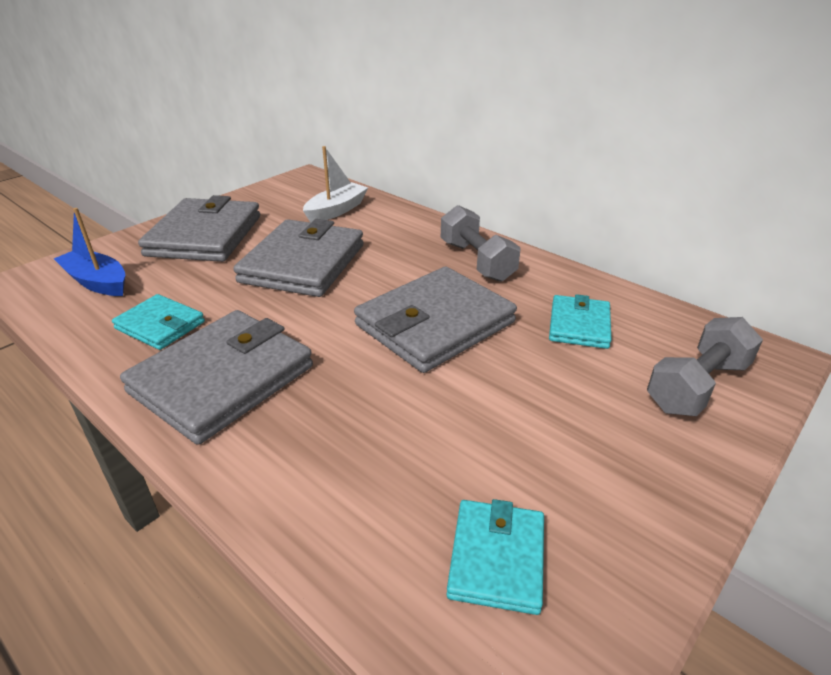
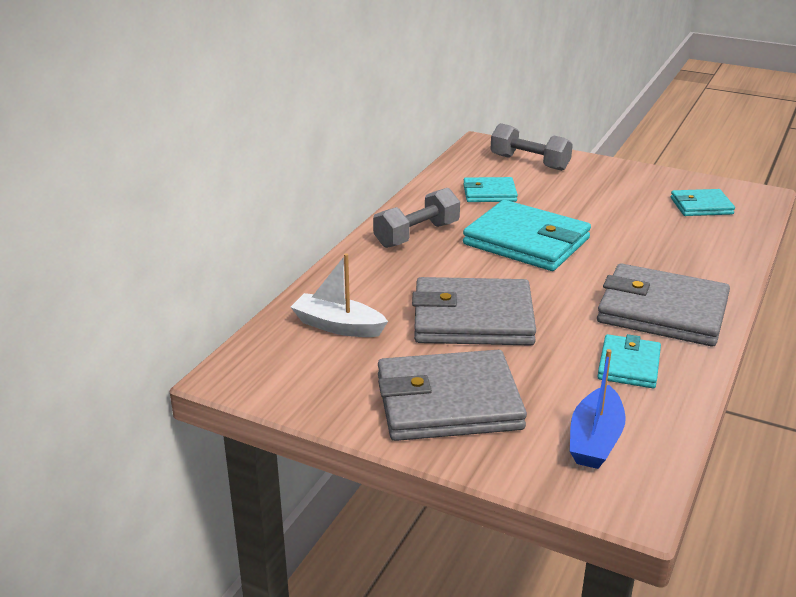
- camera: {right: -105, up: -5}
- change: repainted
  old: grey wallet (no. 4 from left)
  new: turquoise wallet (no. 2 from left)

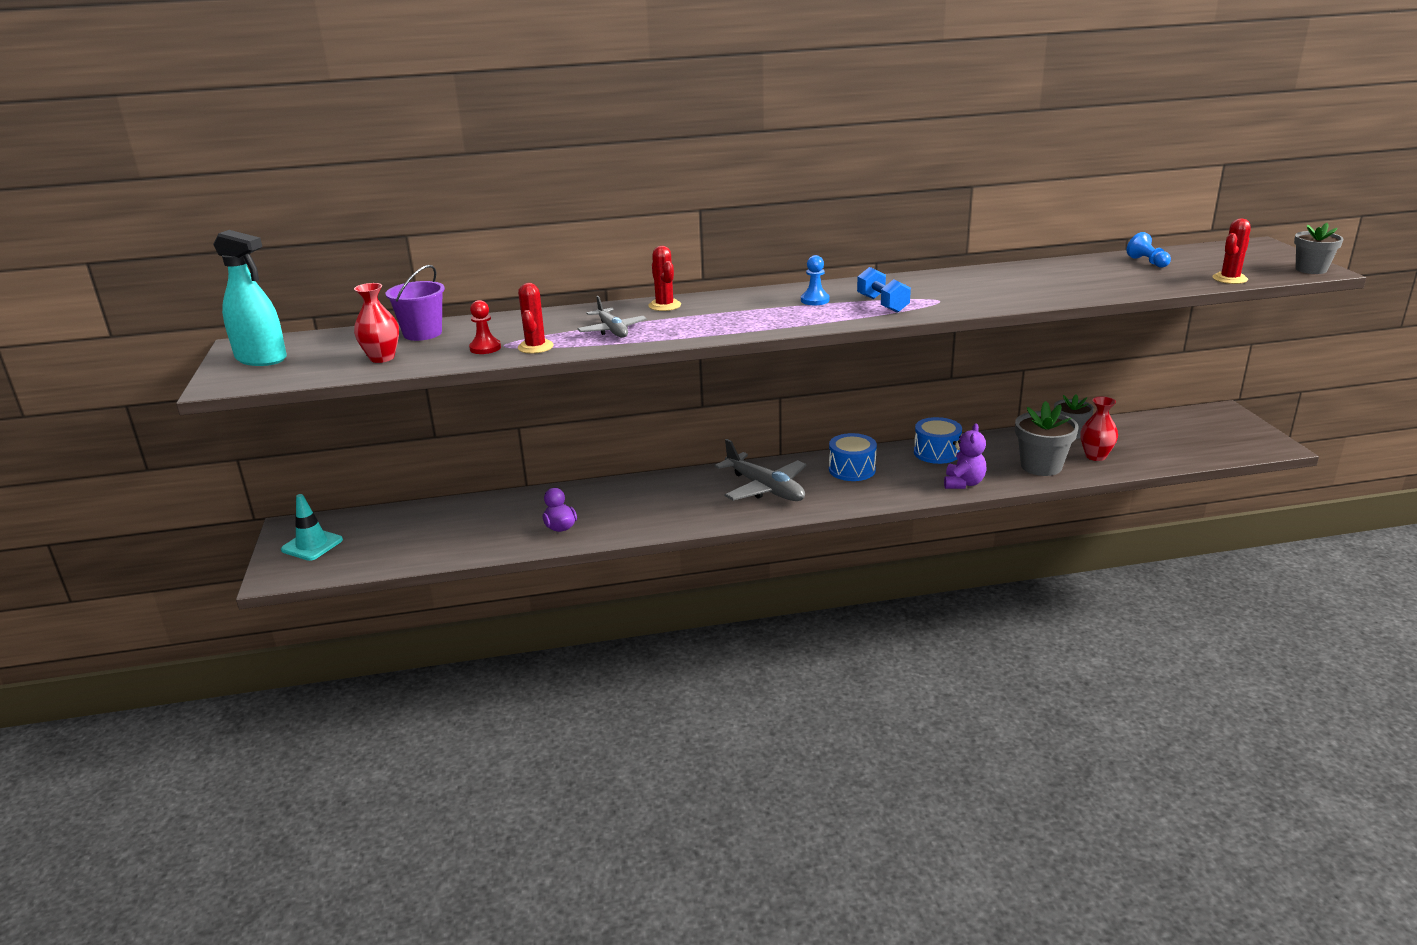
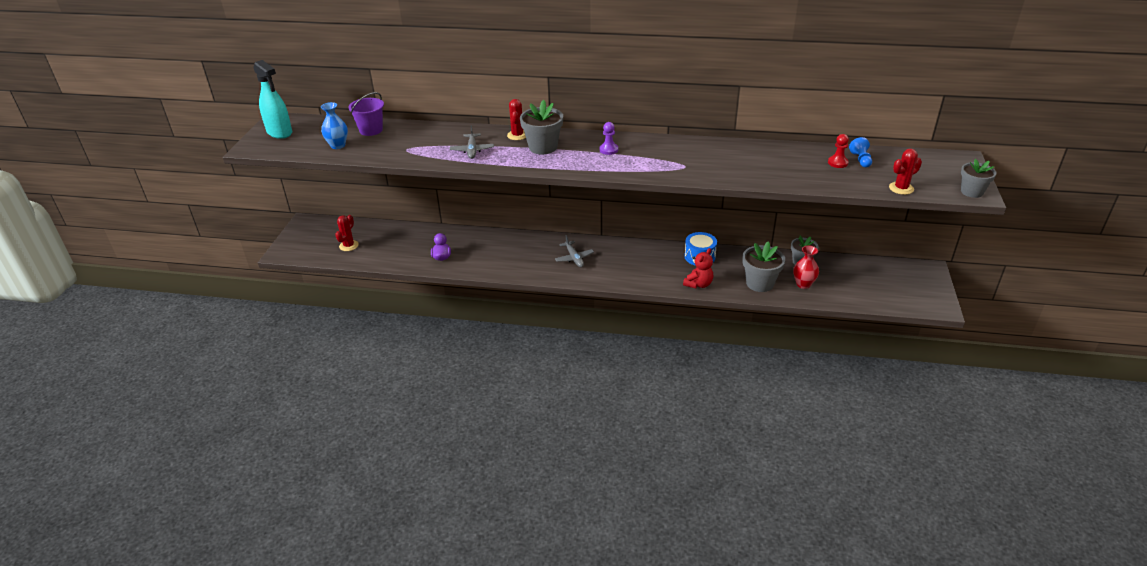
- camera: {right: 20, up: 10}
- change: gone
  old: turquoise traffic cone
- change: repainted
  old: red vase (no. 1 from left)
  new: blue vase
- change: shifted
  old: red pawn
- change: shifted
  old: red cactus (no. 1 from left)
- change: scaled
  old: grey plane (no. 2 from left)
  factor: 0.62
- change: repainted
  old: blue pawn (no. 1 from left)
  new: purple pawn
- change: gone
  old: blue drum (no. 1 from left)
- change: gone
  old: blue dumbbell
- change: repainted
  old: purple teddy bear
  new: red teddy bear
- change: new
  new: grey flower pot (no. 1 from left)

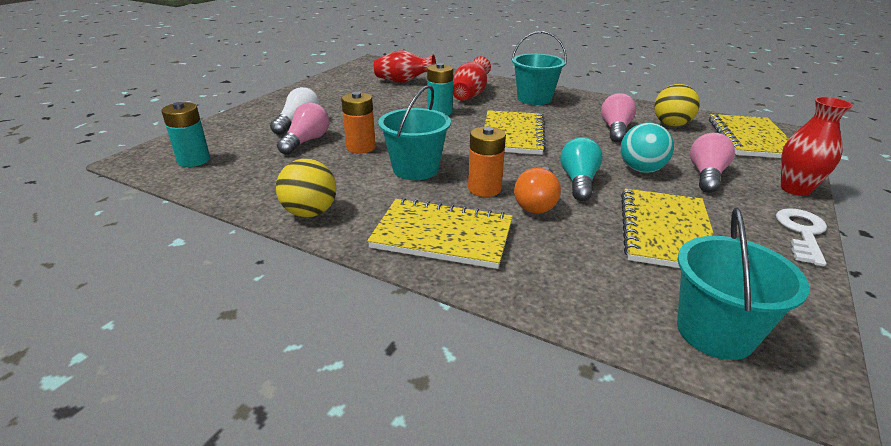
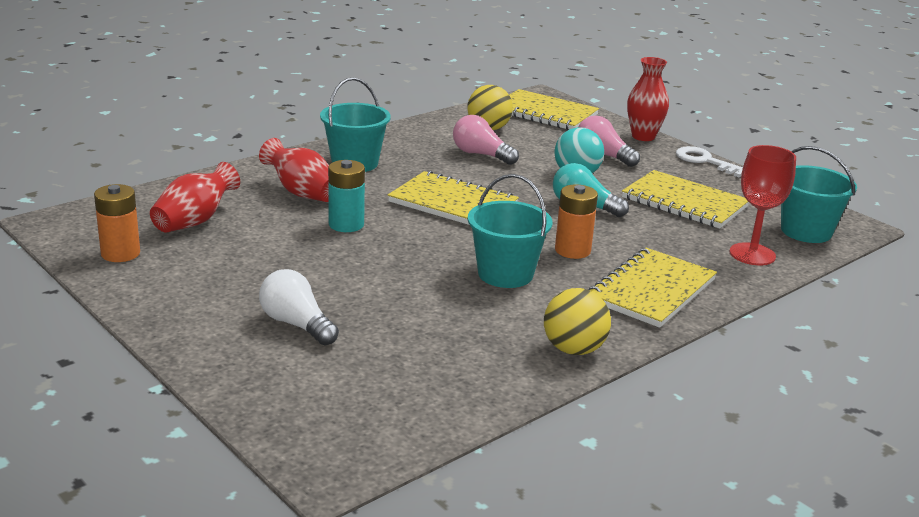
- camera: {right: -70, up: -5}
- change: gone
  old: turquoise battery (no. 1 from left)
- change: gone
  old: pink light bulb (no. 1 from left)
- change: shifted
  old: orange battery (no. 1 from left)
- change: gone
  old: orange light bulb
- change: new
  new: red goblet

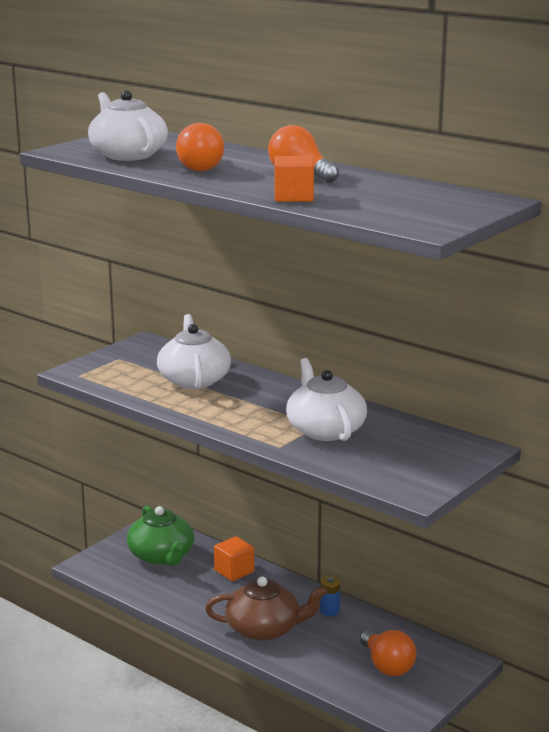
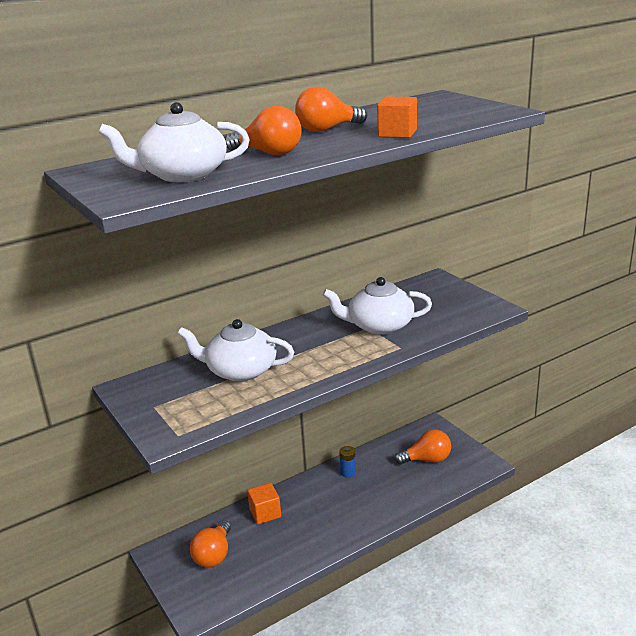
- camera: {right: -70, up: 5}
- change: swapped
  old: green teapot
  new: orange light bulb (no. 1 from left)
- change: gone
  old: brown teapot

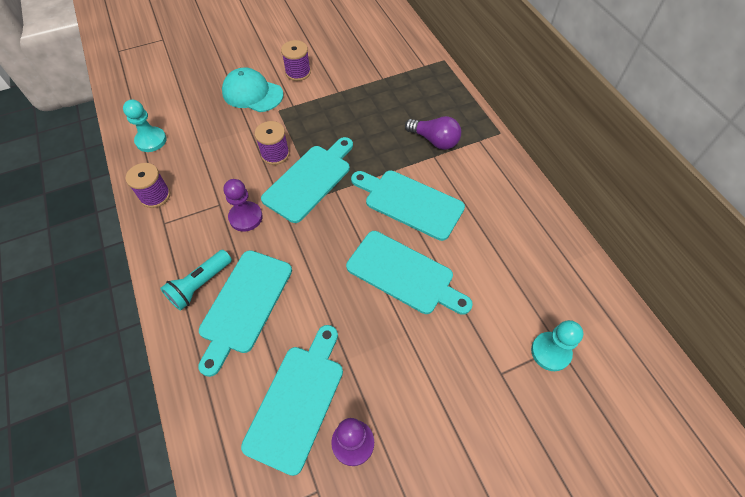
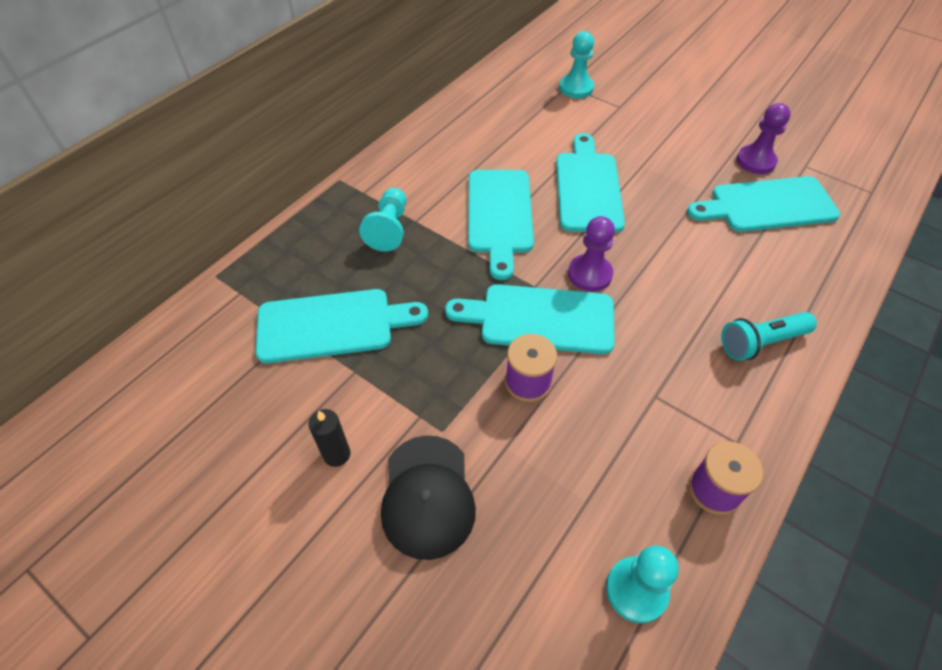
- camera: {right: -120, up: -5}
- change: rotated
  old: turquoise flashlight
  degrees: 150
- change: shifted
  old: turquoise cutting board (no. 1 from left)
- change: repainted
  old: turquoise cap
  new: black cap
- change: shifted
  old: purple pawn (no. 1 from left)
- change: swapped
  old: purple spool (no. 3 from left)
  new: black candle
- change: swapped
  old: purple light bulb
  new: turquoise pawn (no. 1 from left)

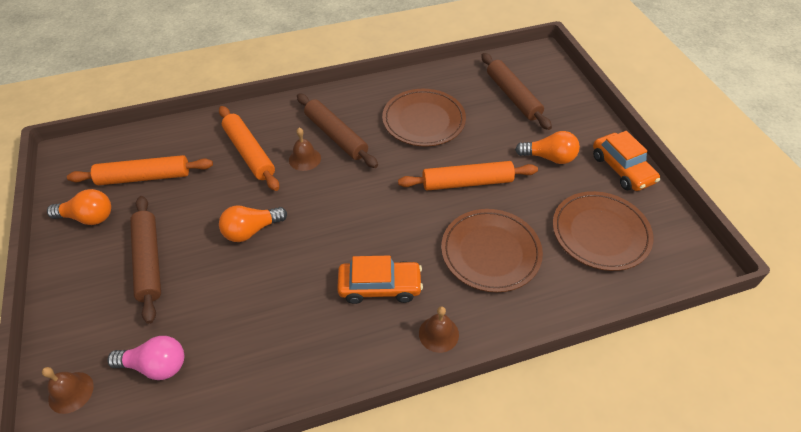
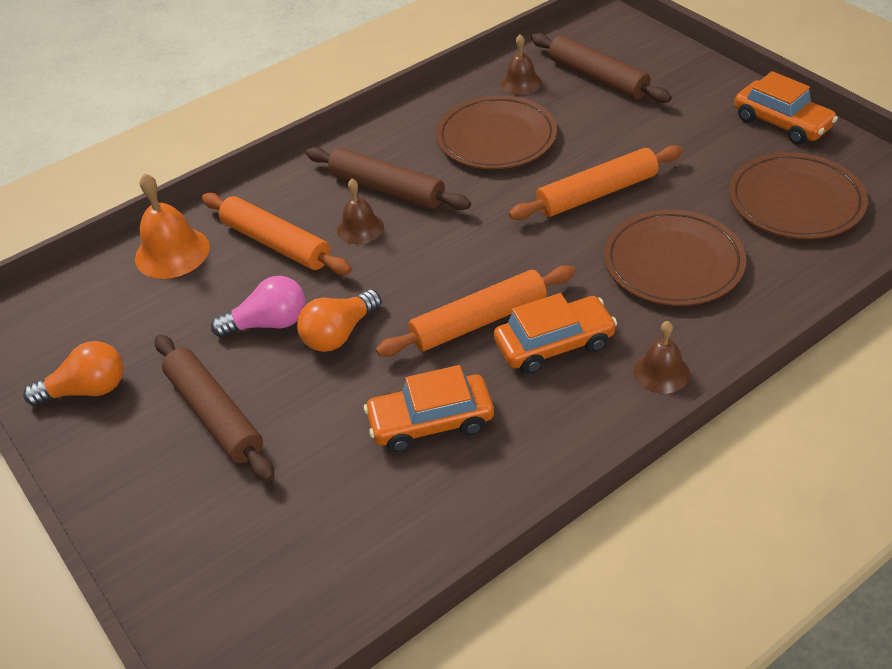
- camera: {right: -15, up: -5}
- change: shifted
  old: brown bell (no. 1 from left in the first image)
  new: brown bell (no. 2 from left)
- change: shifted
  old: orange rolling pin (no. 1 from left in the first image)
  new: orange rolling pin (no. 2 from left)
- change: shifted
  old: pink light bulb
- change: gone
  old: orange light bulb (no. 3 from left)
- change: new
  new: orange bell
- change: new
  new: orange car (no. 1 from left)

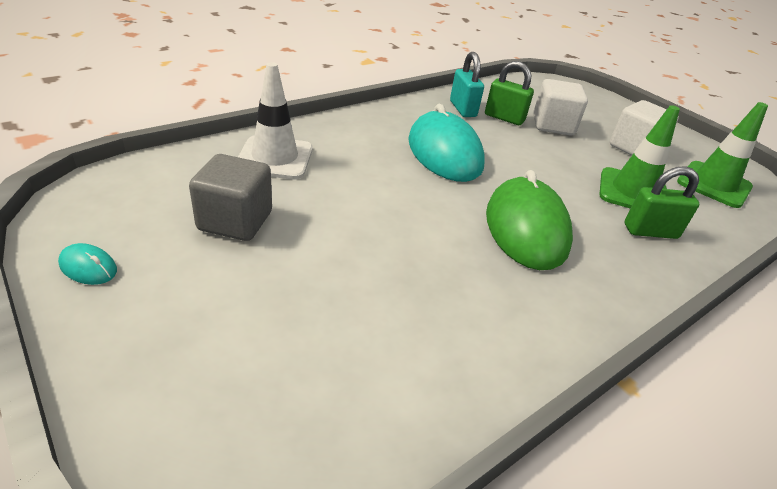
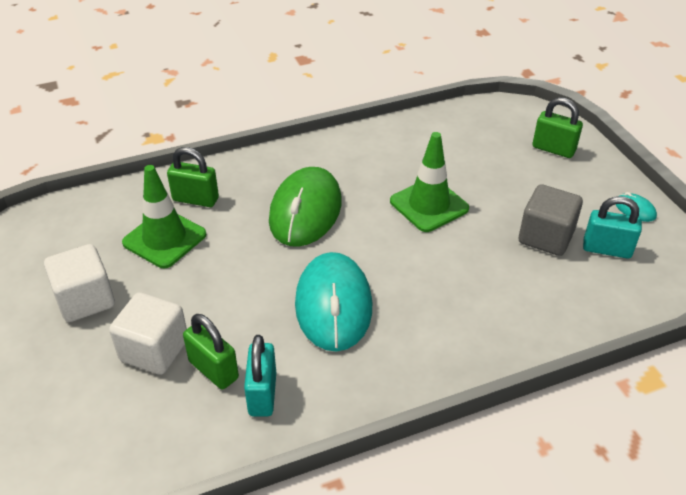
- camera: {right: -160, up: 5}
- change: gone
  old: white traffic cone
- change: shifted
  old: green traffic cone (no. 2 from left)
- change: new
  new: green padlock (no. 3 from left)
- change: new
  new: turquoise padlock (no. 2 from left)

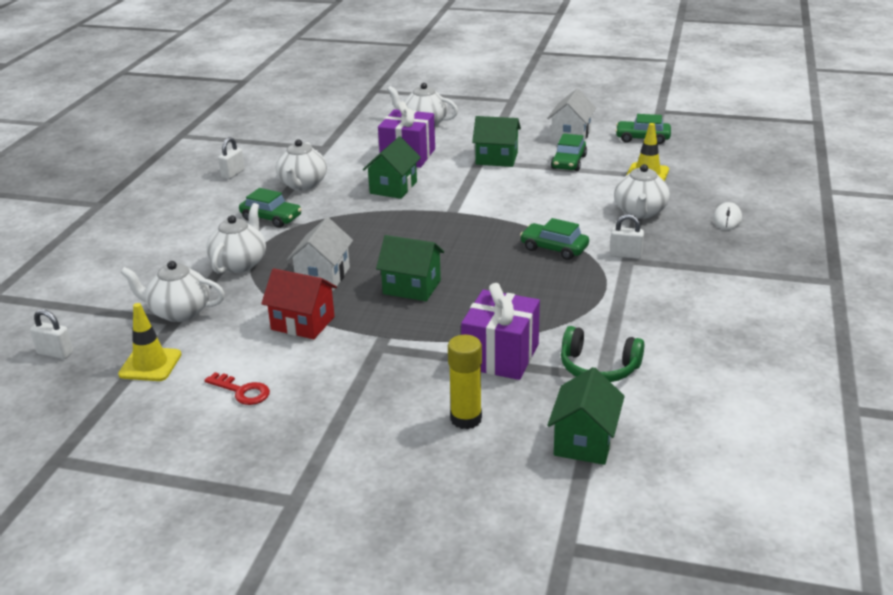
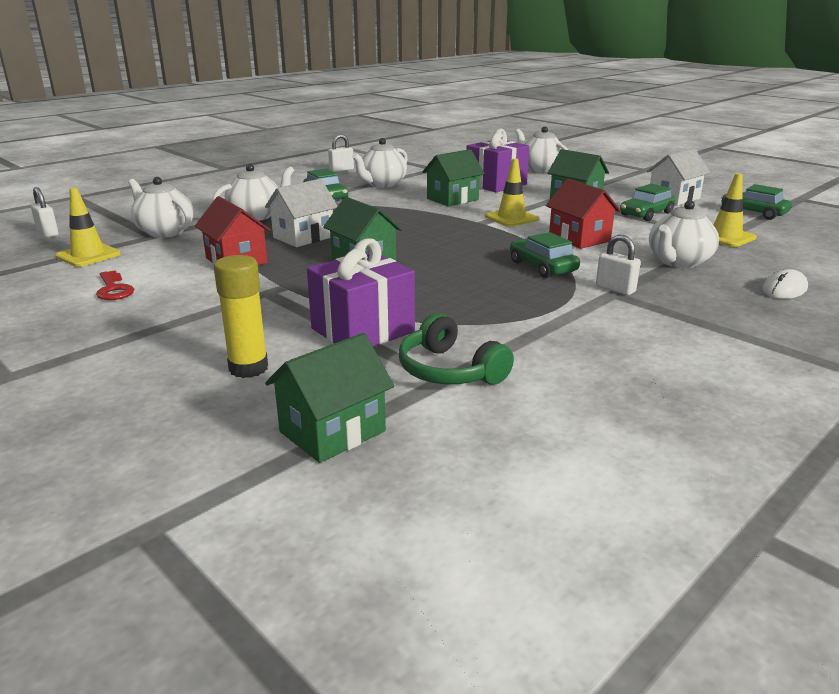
- camera: {right: 30, up: -5}
- change: new
  new: yellow traffic cone (no. 2 from left)
- change: new
  new: red house (no. 2 from left)

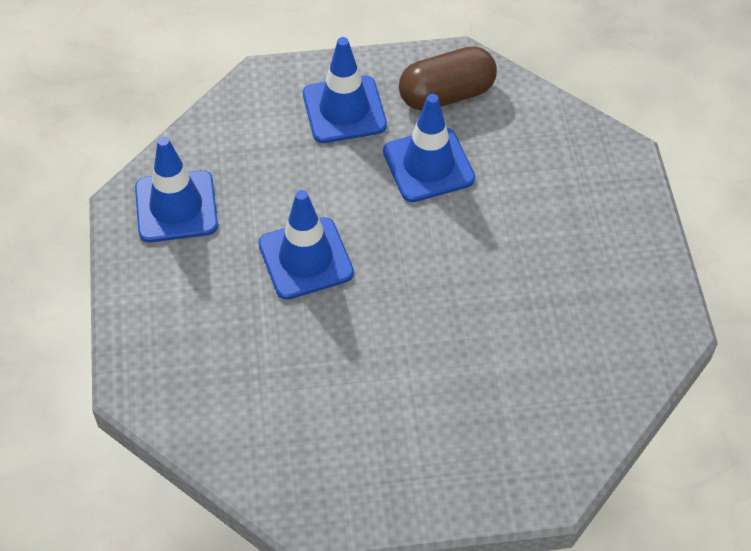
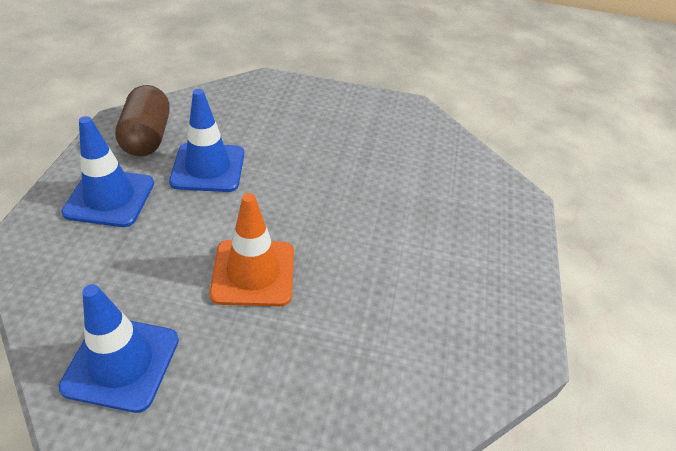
- camera: {right: -75, up: -10}
- change: repainted
  old: blue traffic cone (no. 2 from left)
  new: orange traffic cone

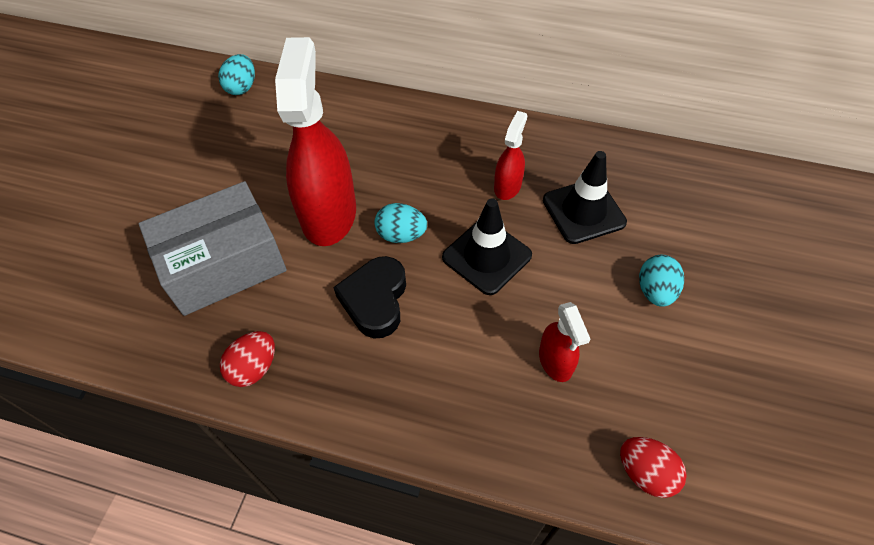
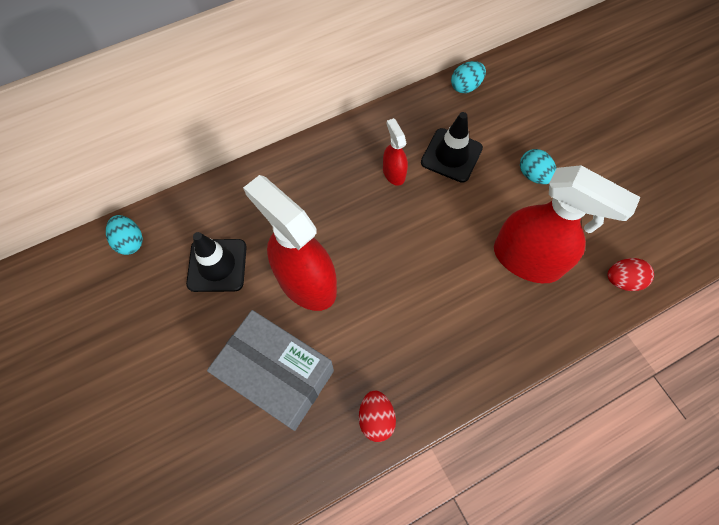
- camera: {right: -45, up: 10}
- change: rotated
  old: grey box
  degrees: -75
- change: gone
  old: black heart
- change: shifted
  old: turquoise egg (no. 2 from left)
- change: shifted
  old: black traffic cone (no. 1 from left)
- change: scaled
  old: red spray bottle (no. 3 from left)
  factor: 2.09

